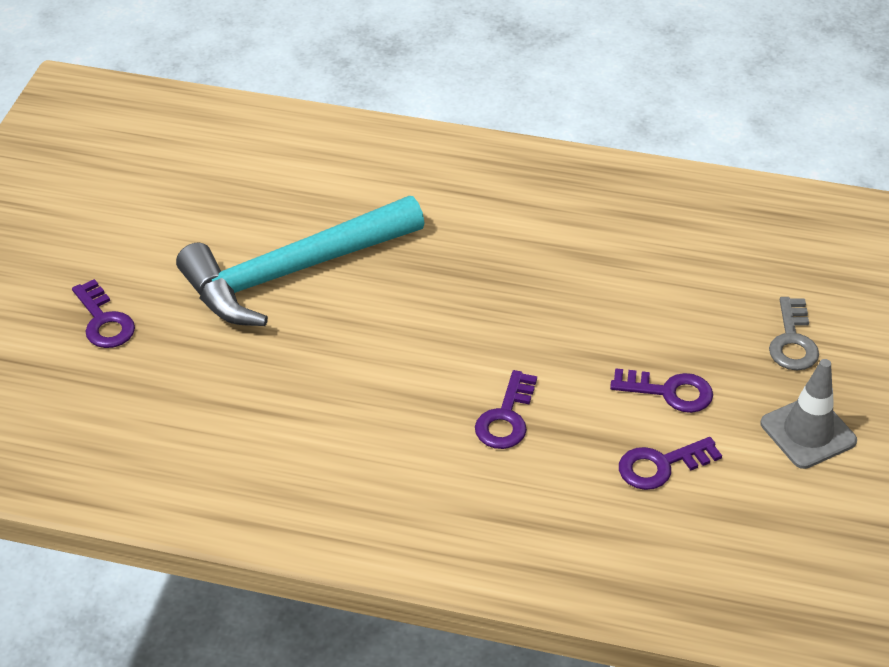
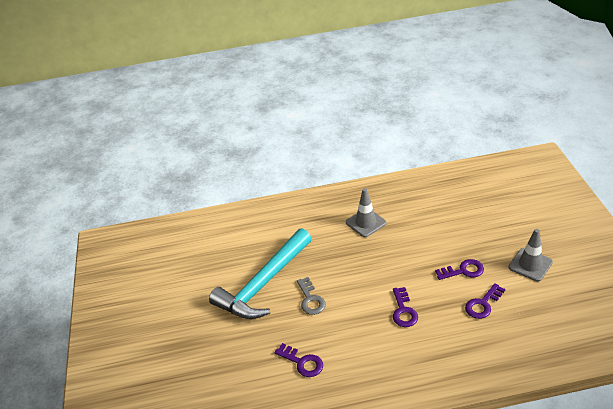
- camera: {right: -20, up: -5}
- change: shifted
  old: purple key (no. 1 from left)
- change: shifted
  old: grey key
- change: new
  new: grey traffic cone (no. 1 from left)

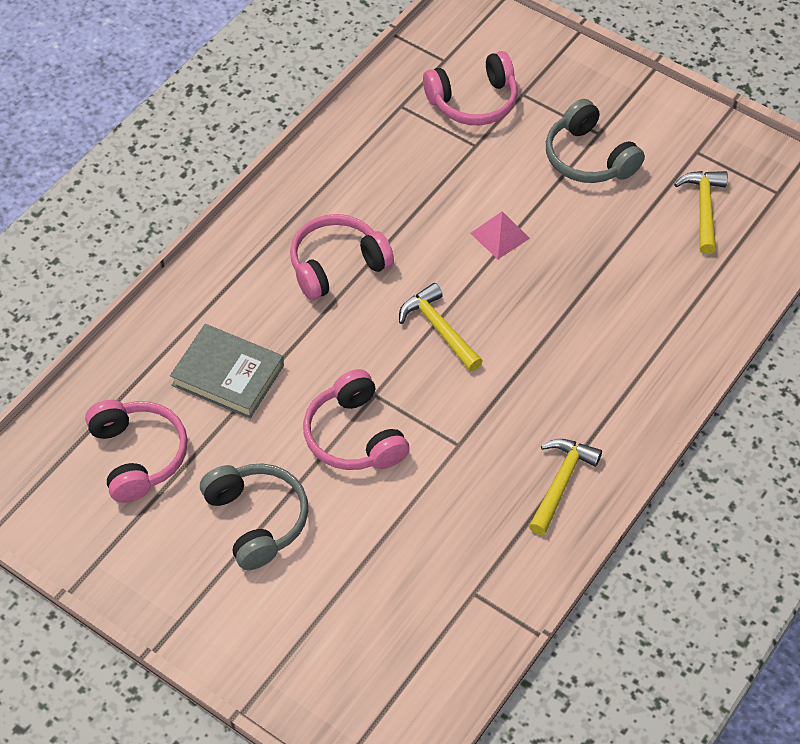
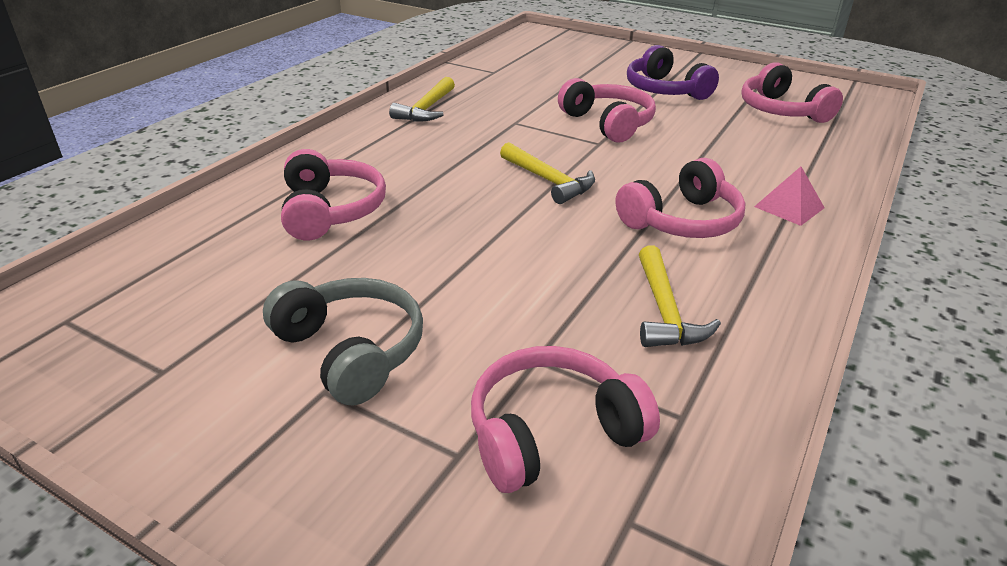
- camera: {right: 175, up: -20}
- change: gone
  old: grey book
- change: repainted
  old: grey headphones (no. 1 from left)
  new: purple headphones
- change: shifted
  old: pink pyramid
- change: shifted
  old: yellow hammer (no. 3 from left)
- change: new
  new: pink headphones (no. 1 from left)

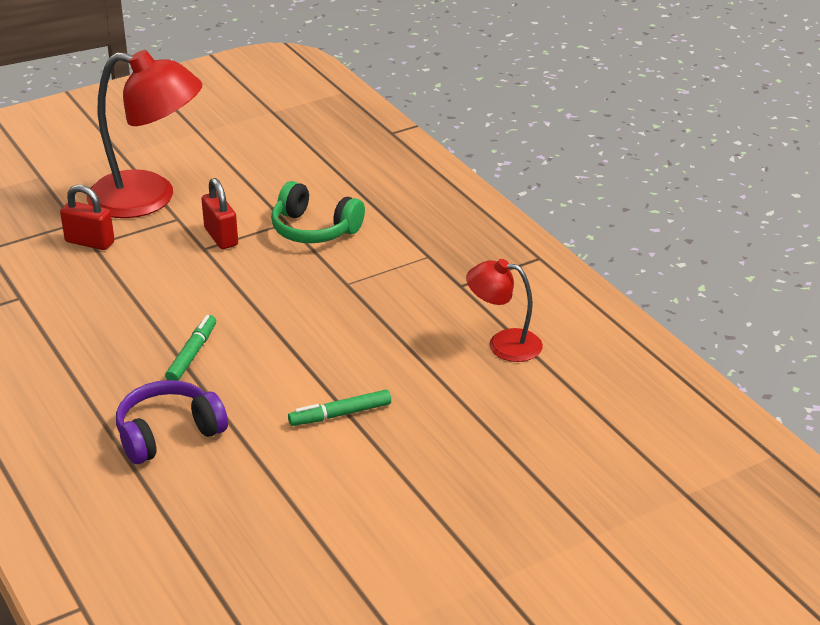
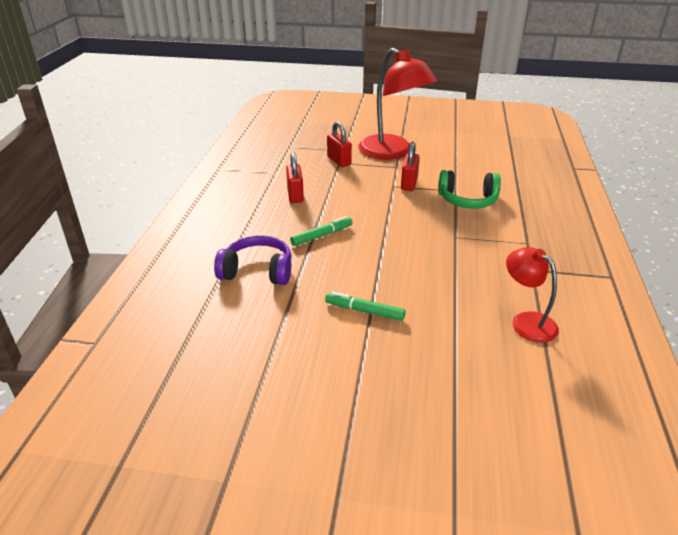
- camera: {right: 40, up: 0}
- change: rotated
  old: green headphones
  degrees: -60
- change: new
  new: red padlock (no. 1 from left)

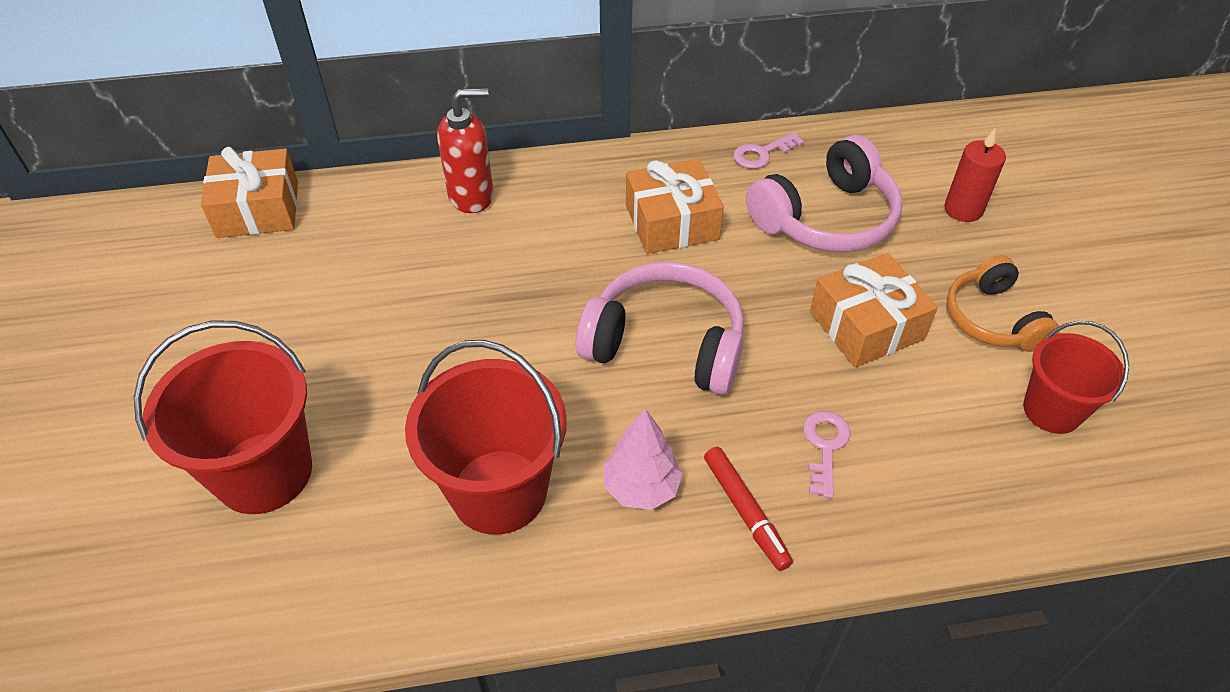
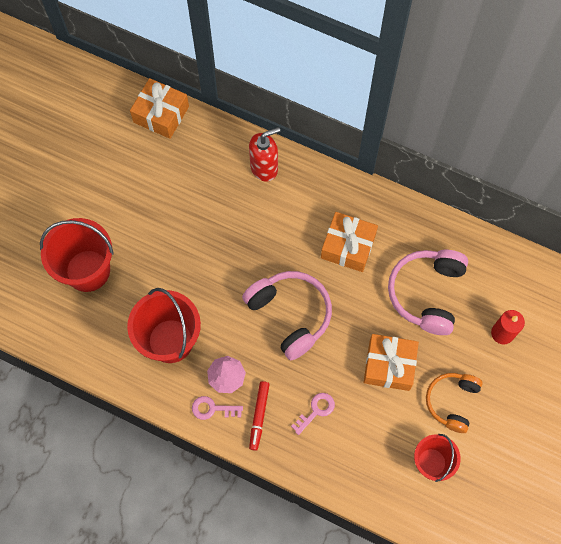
- camera: {right: 35, up: 20}
- change: rotated
  old: red soap dispenser
  degrees: -45
- change: shifted
  old: pink key (no. 1 from left)
- change: rotated
  old: pink headphones (no. 2 from left)
  degrees: 105

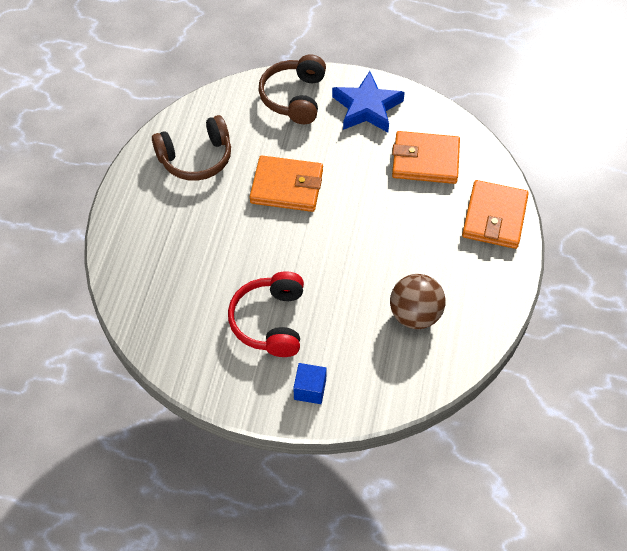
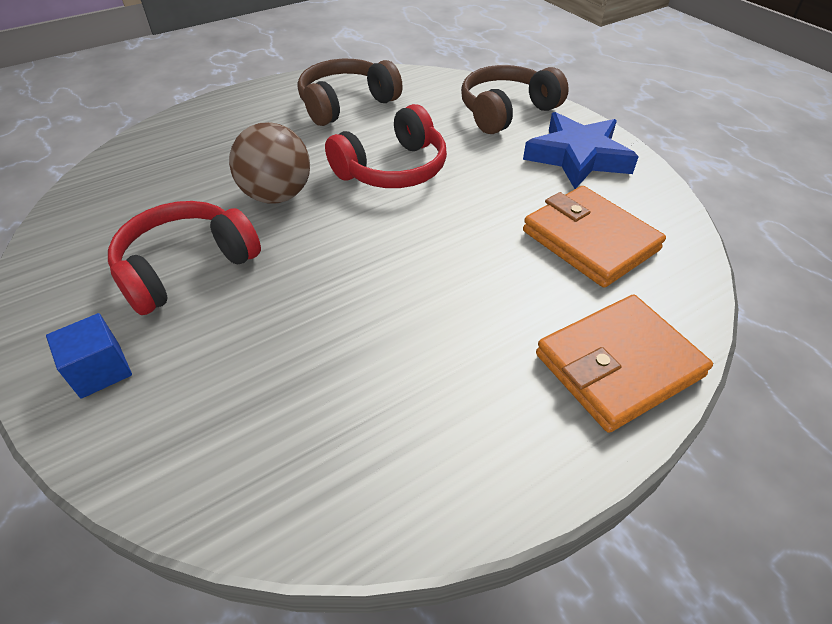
- camera: {right: 45, up: -10}
- change: rotated
  old: brown headphones (no. 1 from left)
  degrees: 120
- change: swapped
  old: orange wallet (no. 1 from left)
  new: red headphones (no. 2 from left)
- change: shifted
  old: brown ball

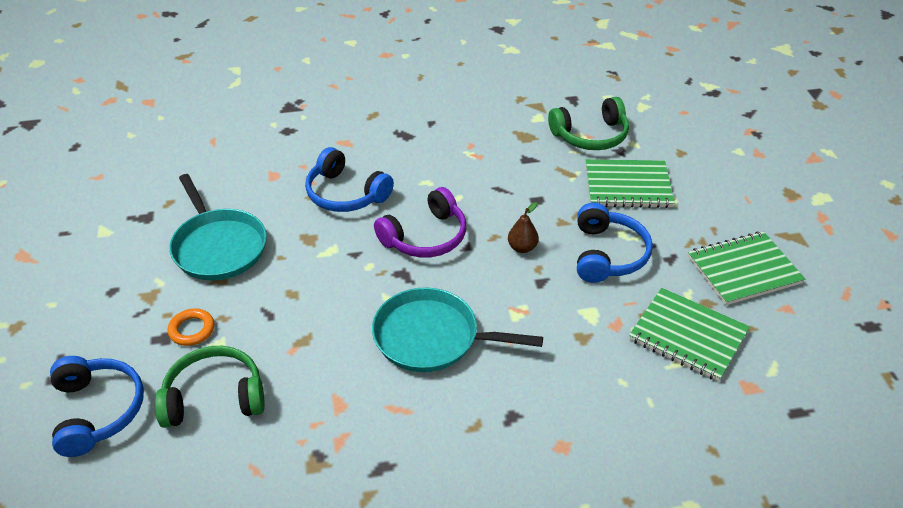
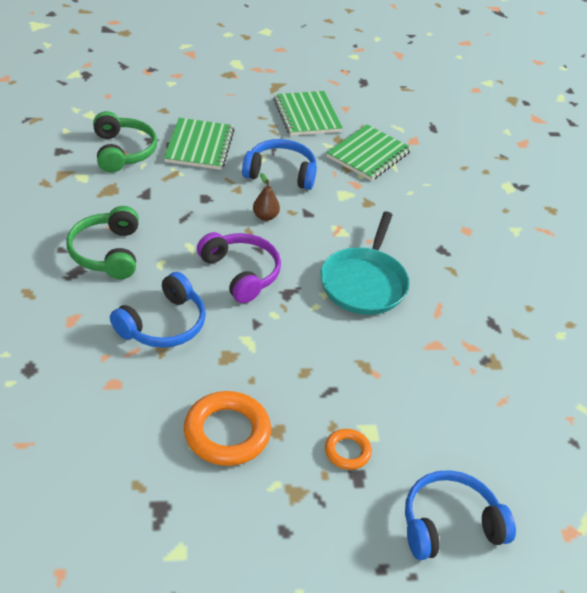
- camera: {right: -90, up: 0}
- change: shifted
  old: green headphones (no. 1 from left)
- change: swapped
  old: turquoise pan (no. 1 from left)
  new: orange ring (no. 1 from left)

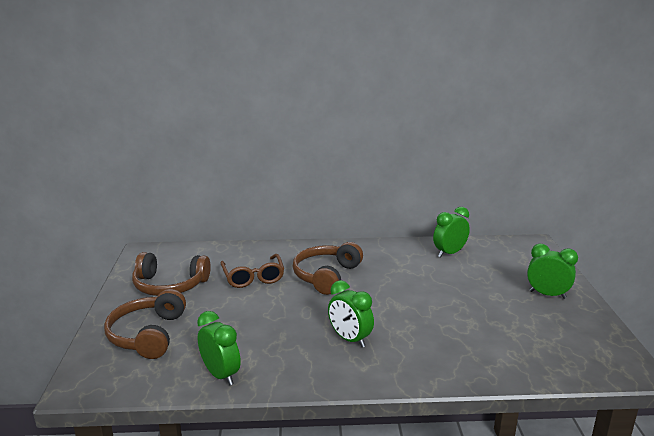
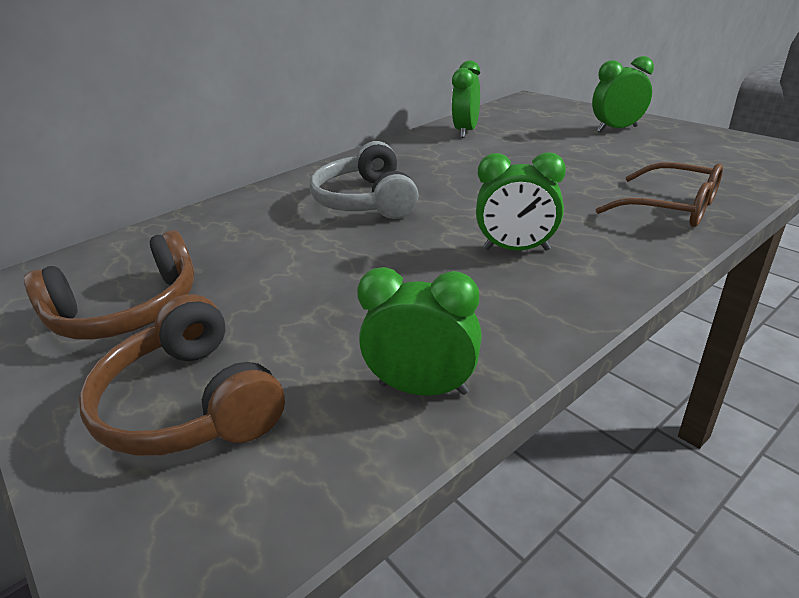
- camera: {right: -35, up: 10}
- change: shifted
  old: brown glasses
- change: repainted
  old: brown headphones (no. 3 from left)
  new: grey headphones

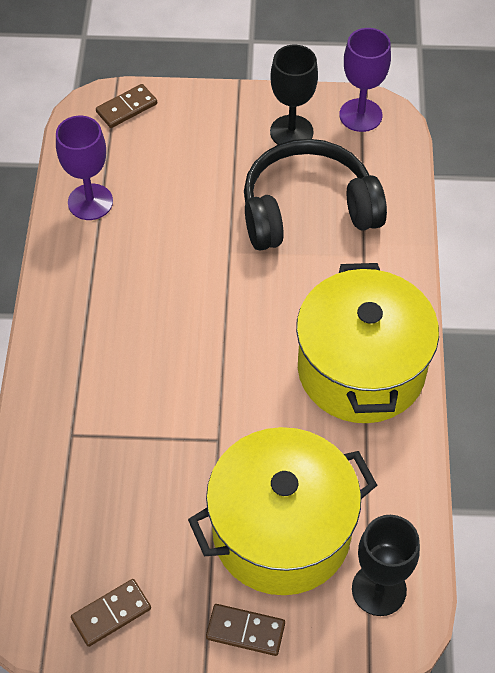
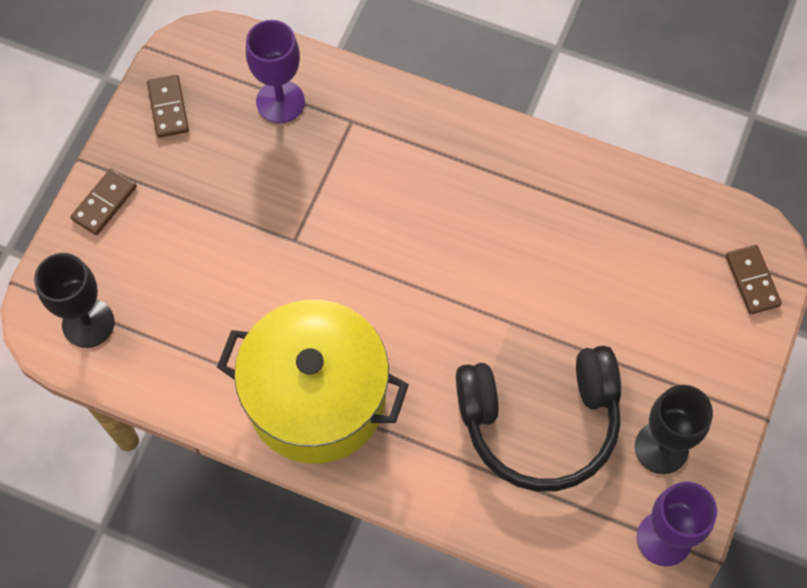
- camera: {right: 110, up: 10}
- change: shifted
  old: purple goblet (no. 1 from left)
- change: gone
  old: yellow pot (no. 1 from left)
- change: rotated
  old: black headphones
  degrees: 75

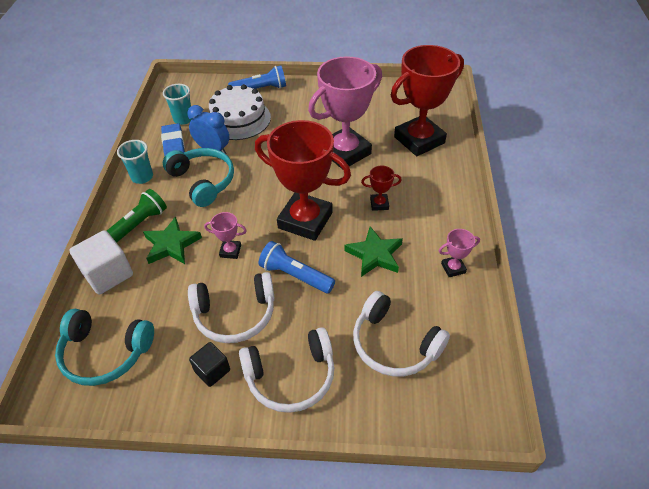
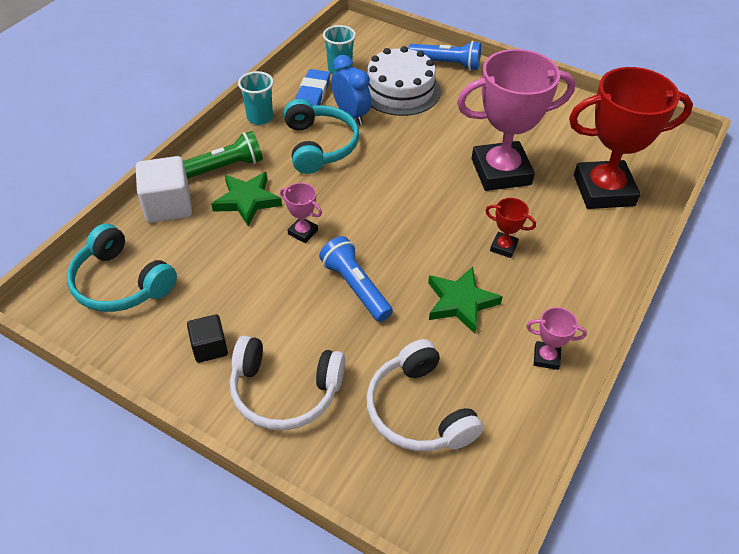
- camera: {right: 25, up: 0}
- change: gone
  old: white headphones (no. 1 from left)
- change: gone
  old: red trophy (no. 1 from left)

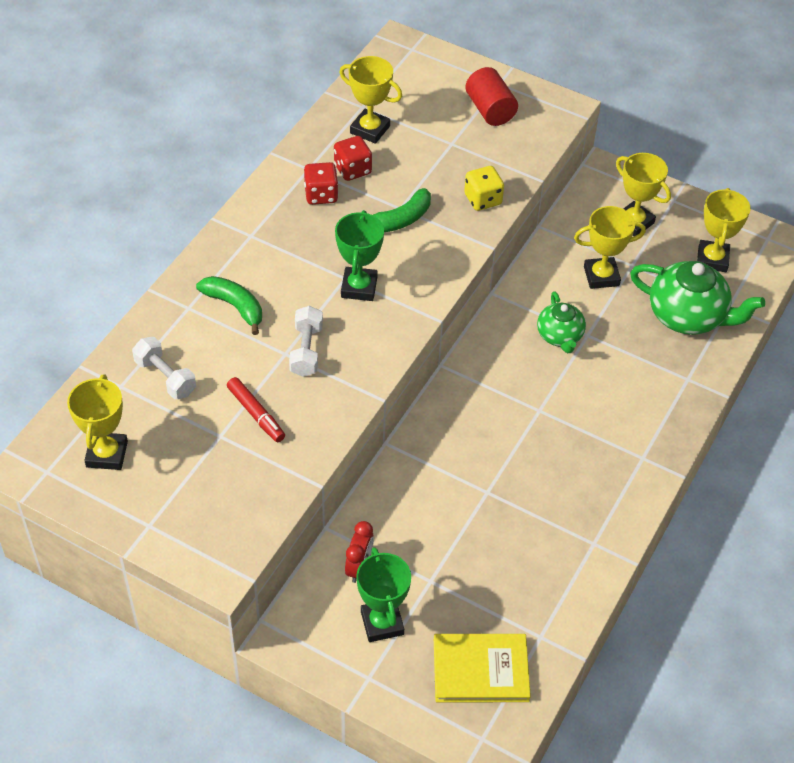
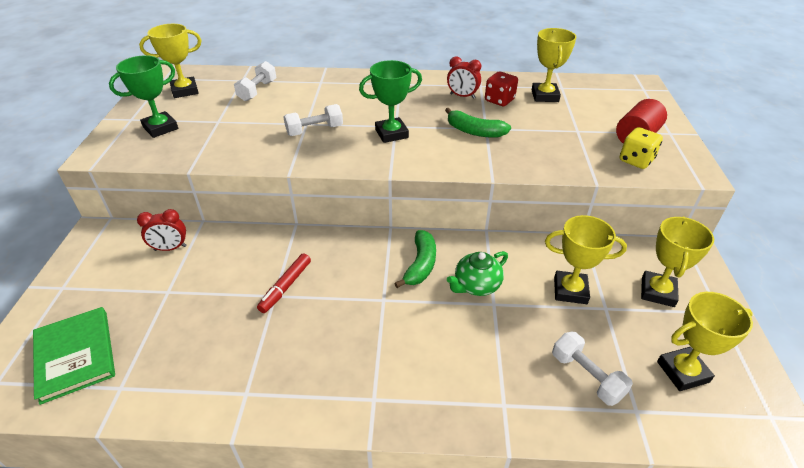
- camera: {right: 65, up: -10}
- change: shifted
  old: green banana (no. 1 from left)
- change: shifted
  old: red marker
- change: swapped
  old: red dice (no. 1 from left)
  new: red clock (no. 2 from left)
- change: shifted
  old: green trophy (no. 2 from left in the first image)
  new: green trophy (no. 1 from left)
- change: repainted
  old: yellow book
  new: green book
- change: shifted
  old: yellow dice
- change: rotated
  old: yellow trophy (no. 3 from left)
  degrees: -45
- change: swapped
  old: green teapot (no. 2 from left)
  new: white dumbbell (no. 3 from left)

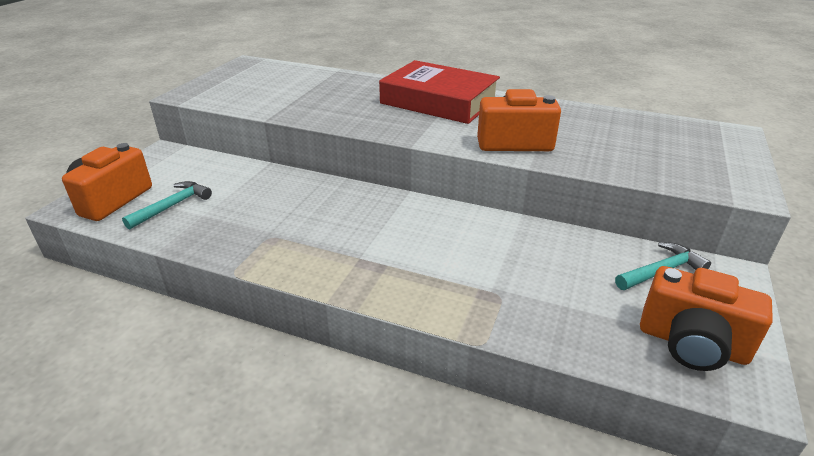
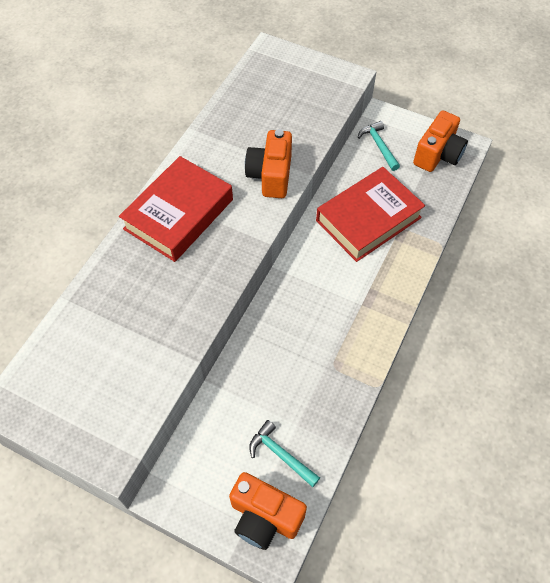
- camera: {right: -85, up: 25}
- change: new
  new: red book (no. 2 from left)

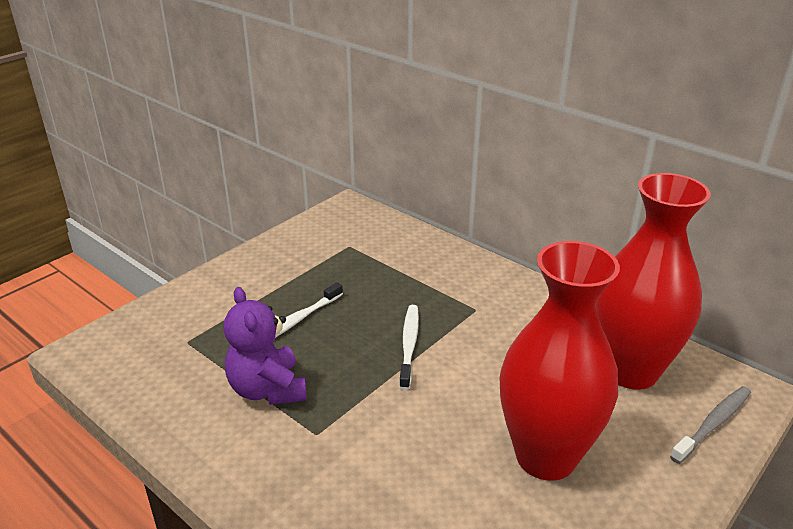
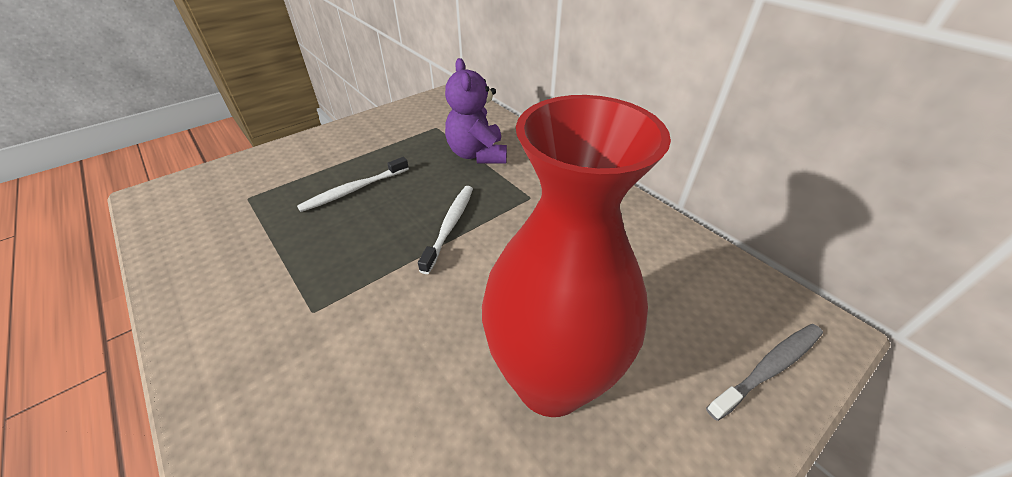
- camera: {right: 10, up: 10}
- change: shifted
  old: purple teddy bear
- change: gone
  old: red vase (no. 2 from left)

